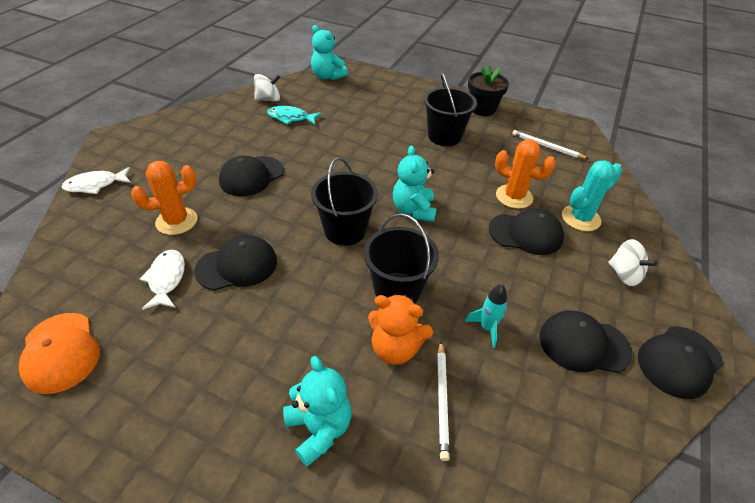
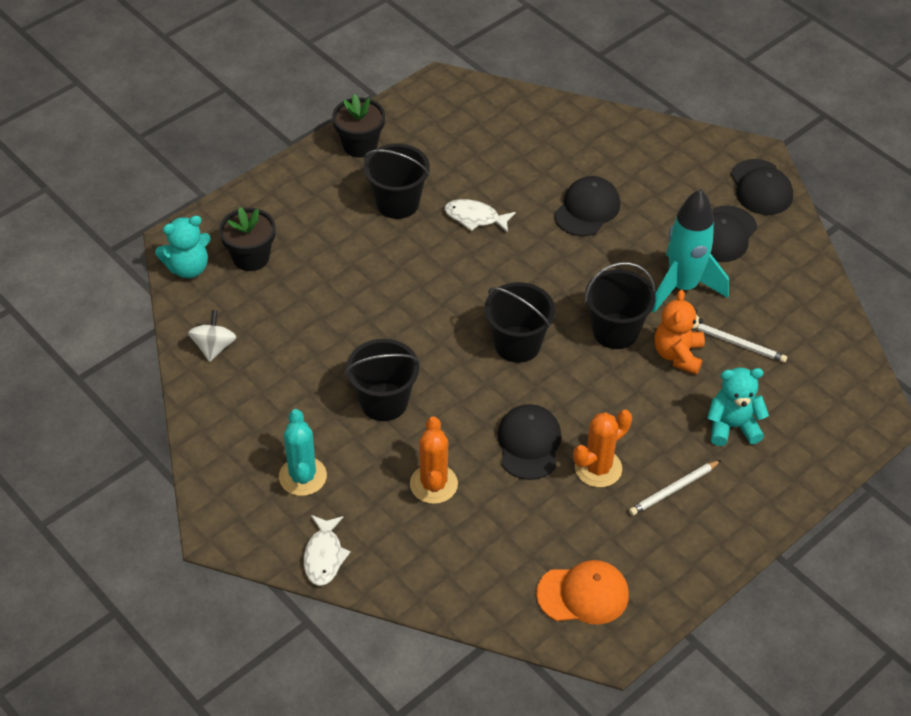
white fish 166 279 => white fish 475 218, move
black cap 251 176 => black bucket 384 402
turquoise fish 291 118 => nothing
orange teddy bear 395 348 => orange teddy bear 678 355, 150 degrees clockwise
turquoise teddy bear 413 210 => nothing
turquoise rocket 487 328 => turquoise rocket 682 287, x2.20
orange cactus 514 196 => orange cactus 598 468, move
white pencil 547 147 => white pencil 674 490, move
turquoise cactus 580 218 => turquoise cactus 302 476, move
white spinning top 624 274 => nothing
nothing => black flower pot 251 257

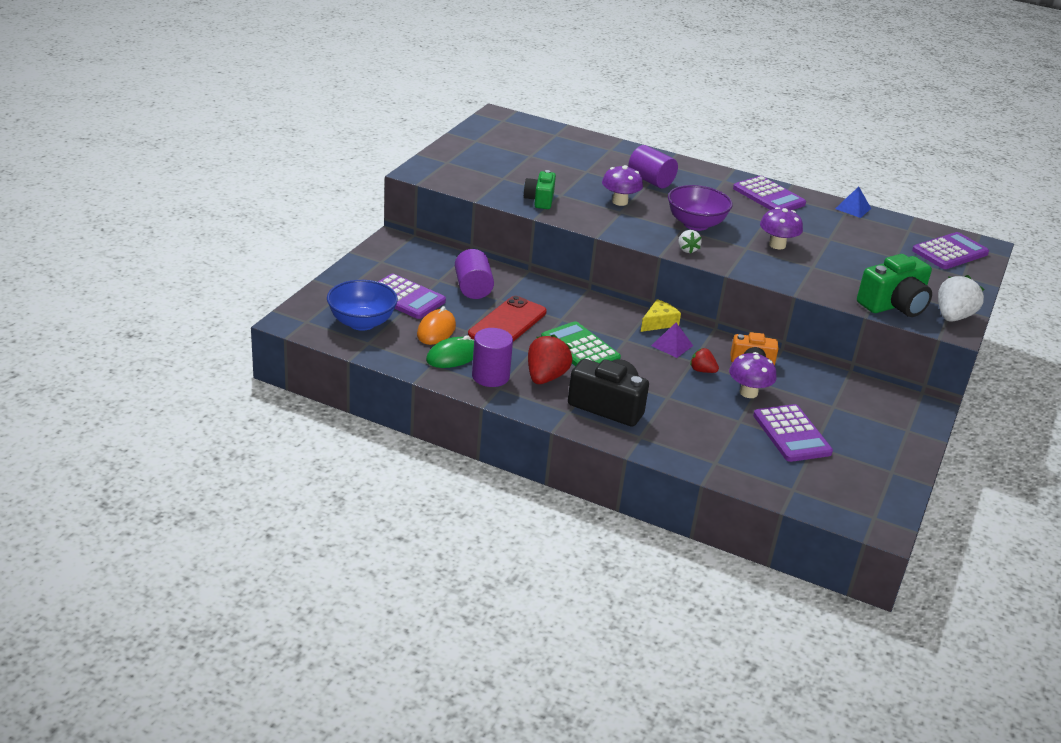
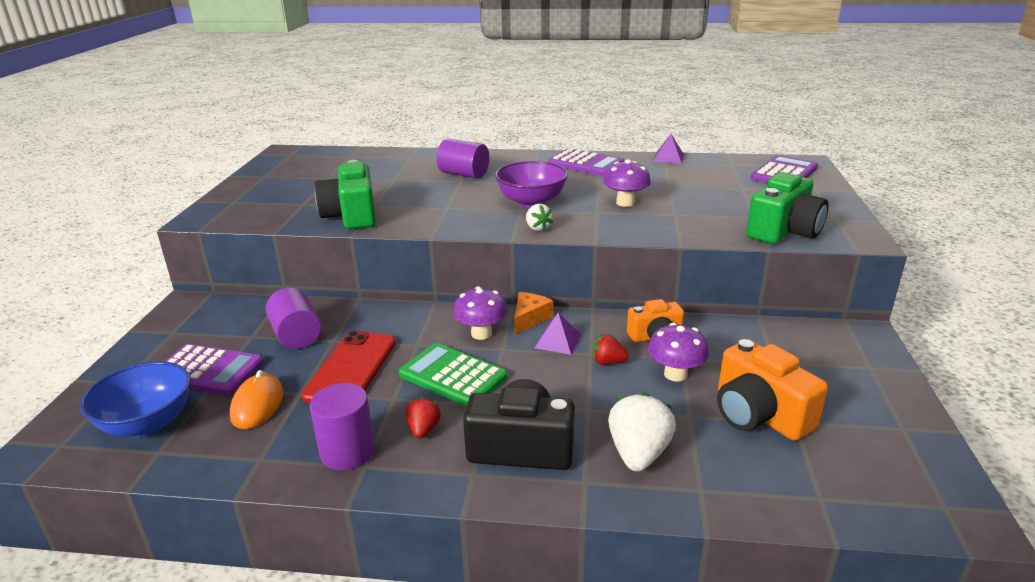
green mouse 453 356 => nothing
green camera 540 200 => green camera 351 216, x1.58
red strawberry 546 377 => red strawberry 423 429, x0.56
purple mushroom 620 202 => purple mushroom 481 333, move
yellow cheese 658 323 => orange cheese 529 318
purple calculator 791 434 => orange camera 759 414
blue pyramid 853 208 => purple pyramid 668 158
white strawberry 953 317 => white strawberry 638 453, move

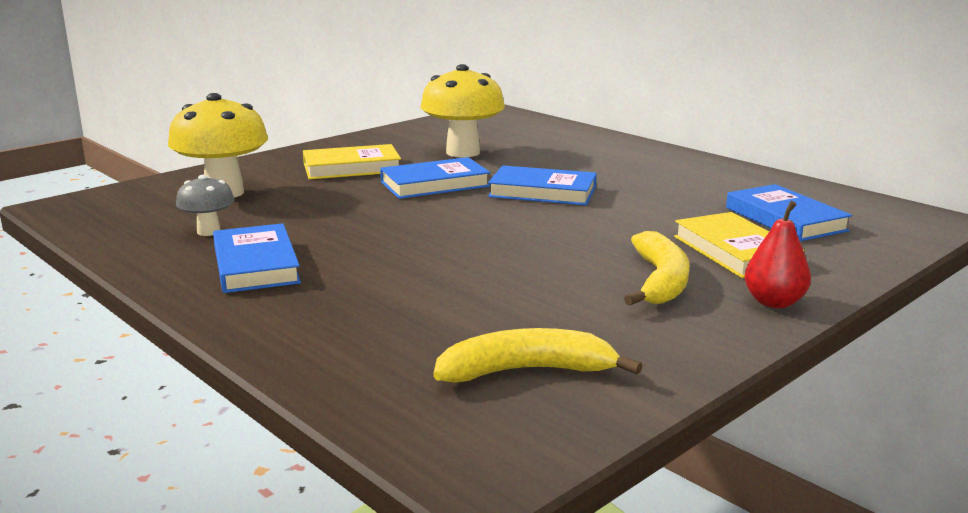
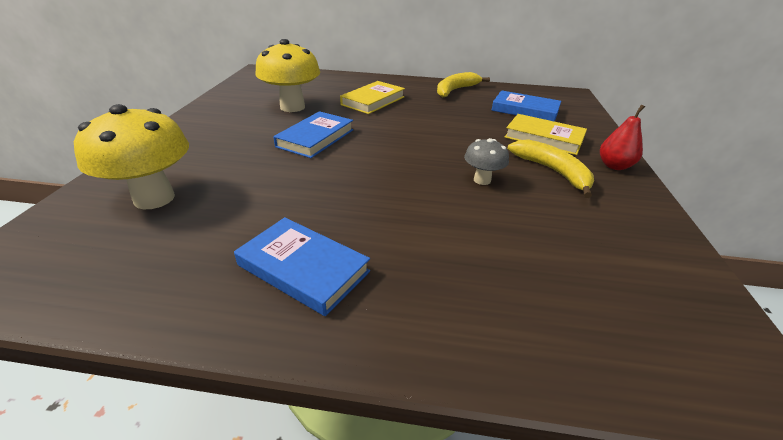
grey mushroom 208 231 => grey mushroom 482 180, move
yellow book 352 168 => yellow book 373 101, move
yellow banana 527 371 => yellow banana 455 90, move
blue book 542 192 => nothing

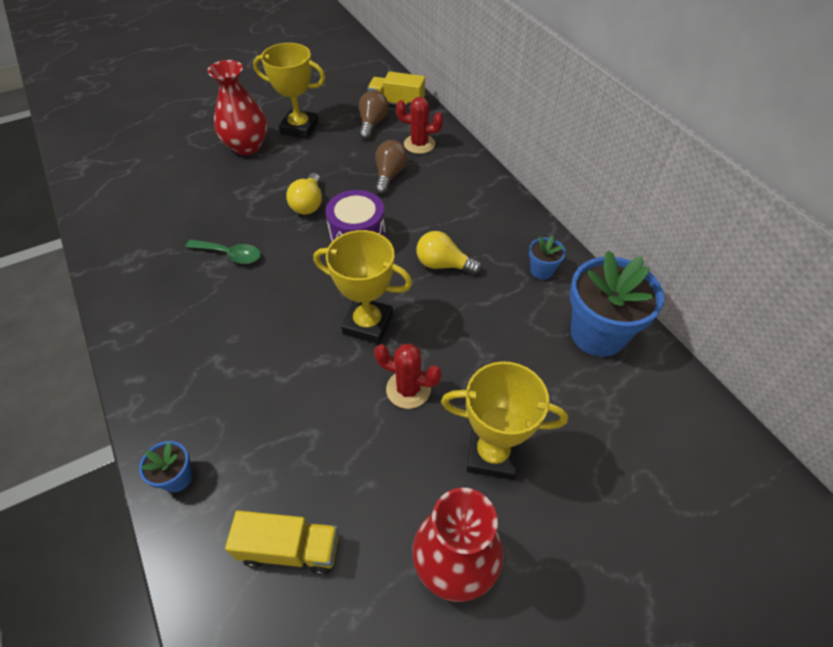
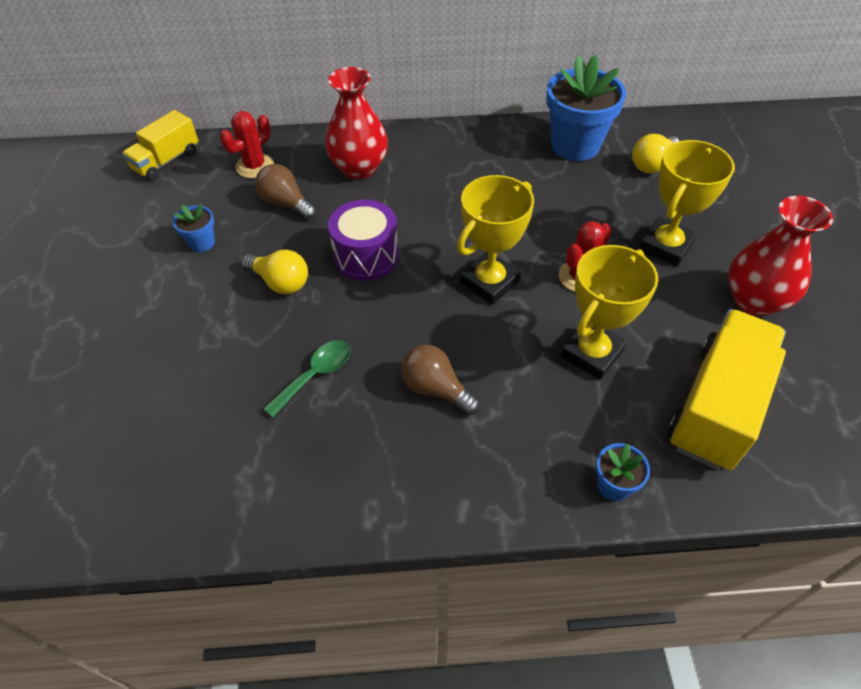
red vase 247 146 => red vase 359 168, move
yellow truck 290 549 => yellow truck 716 406, x1.68
yellow trophy 299 128 => yellow trophy 591 353, move
brown light bulb 372 124 => brown light bulb 436 389, move
yellow light bulb 443 264 => yellow light bulb 652 164, move
blue flower pot 541 271 => blue flower pot 202 243, move

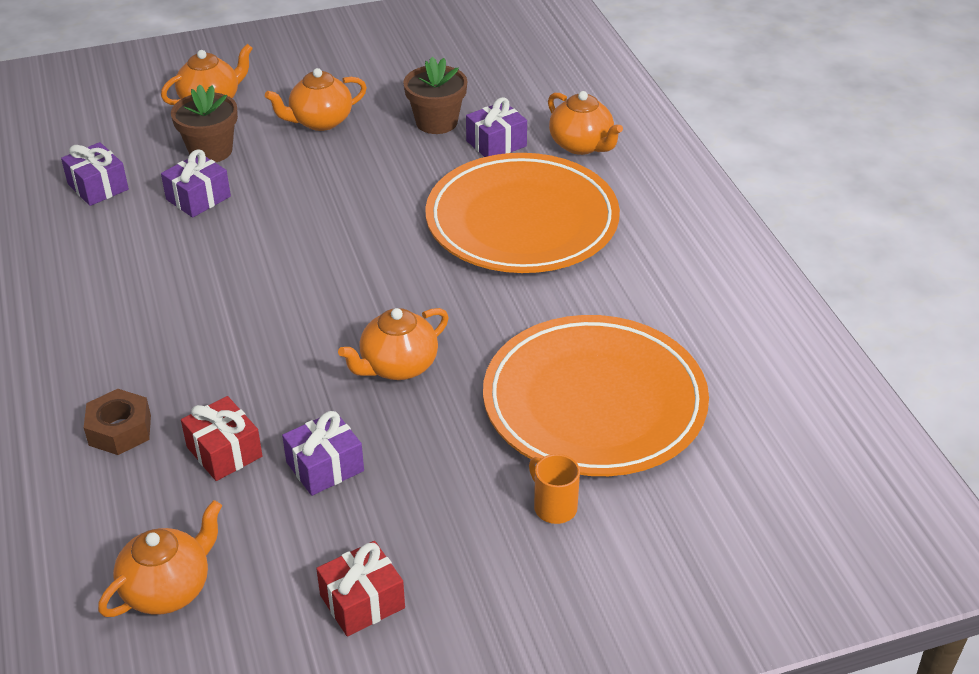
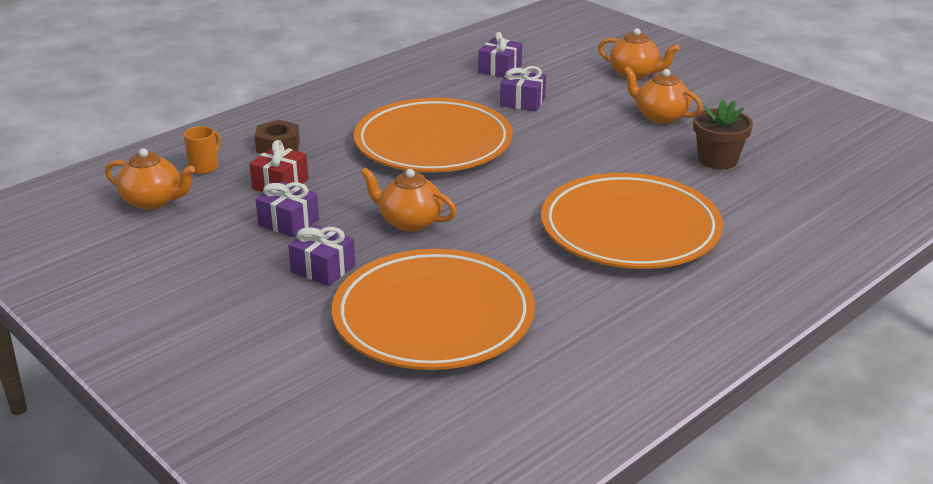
brown flower pot 210 151 => nothing
red gift 362 601 => nothing
purple gift 496 143 => purple gift 323 269, move
orange mug 554 507 => orange mug 204 167, move
orange teapot 582 145 => nothing
nothing => orange plate 433 143

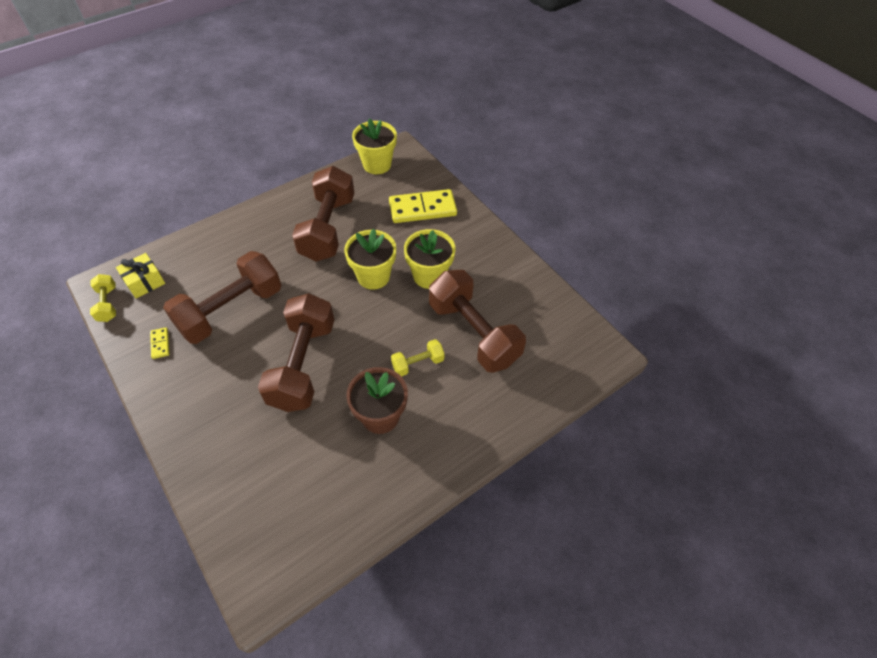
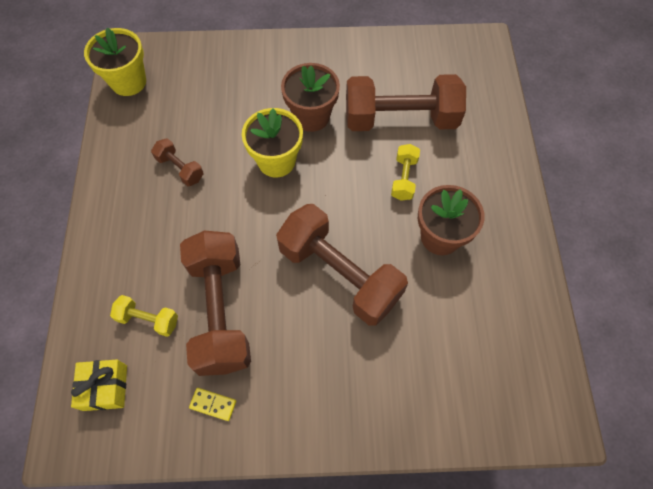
yellow dumbbell 108 304 => yellow dumbbell 148 319, move
brown dumbbell 328 228 => brown dumbbell 180 168, x0.46
yellow domino 422 208 => nothing
yellow flower pot 429 276 => brown flower pot 311 116

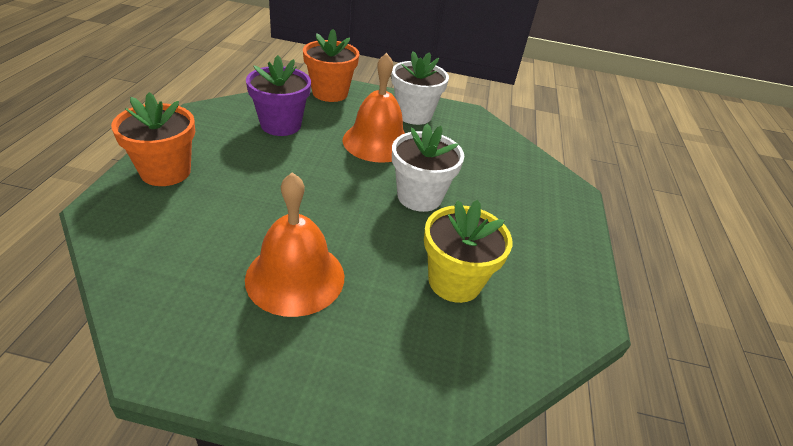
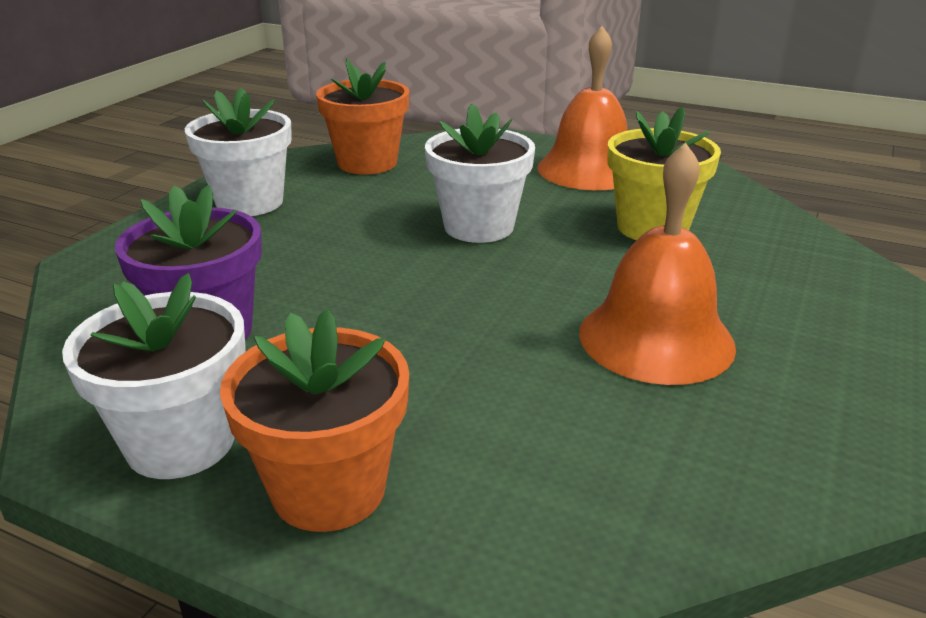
orange flower pot 330 93 => orange flower pot 367 163, move
orange bell 377 142 => orange bell 589 169, move
nothing => white flower pot 181 442

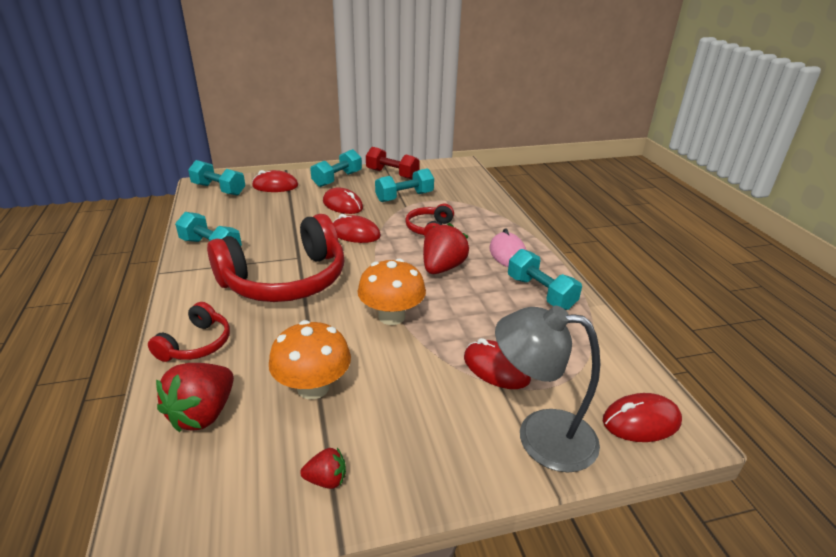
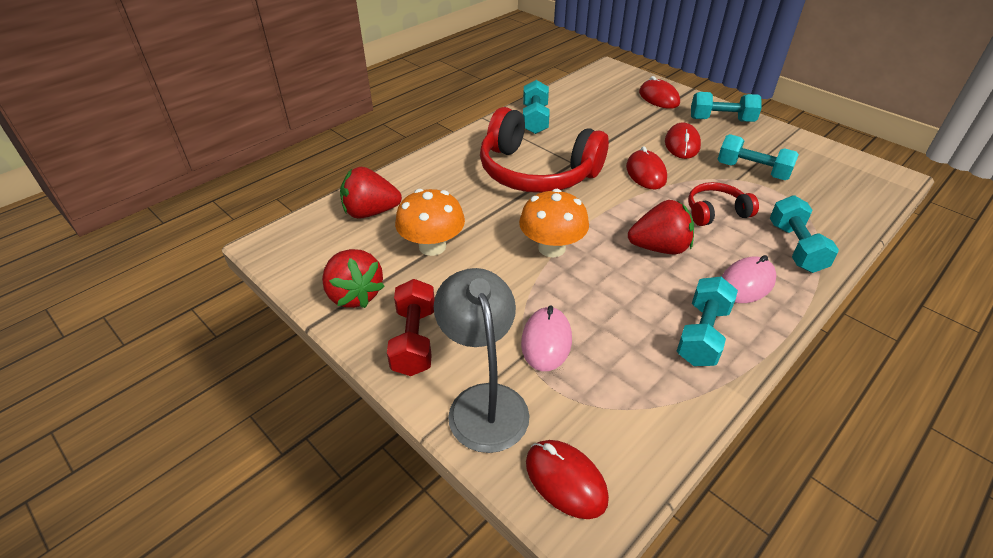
red headphones 196 344 => nothing
turquoise dumbbell 219 189 => turquoise dumbbell 795 247, move
red strawberry 326 480 => red strawberry 354 294, x1.94
red dumbbell 392 174 => red dumbbell 414 340, move
red mouse 496 368 => pink mouse 546 341

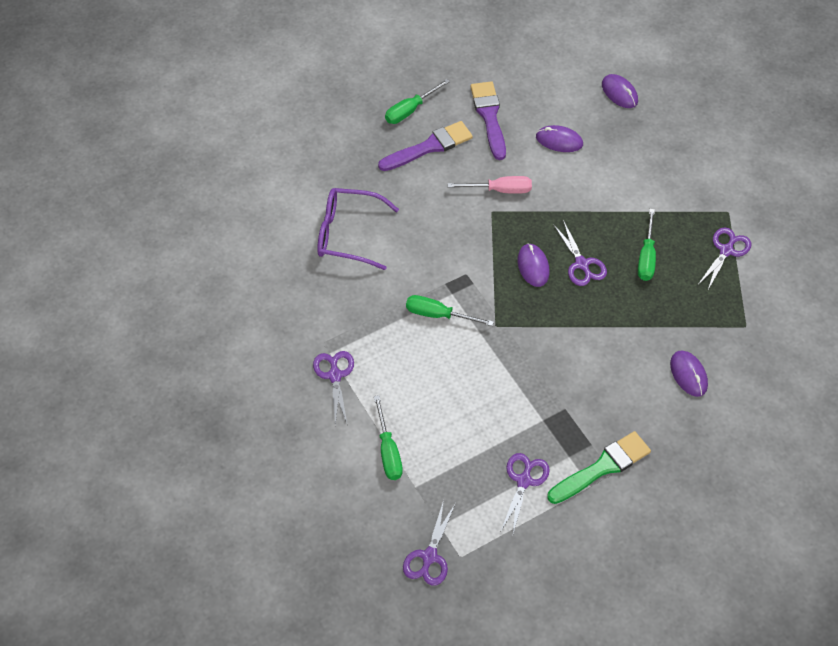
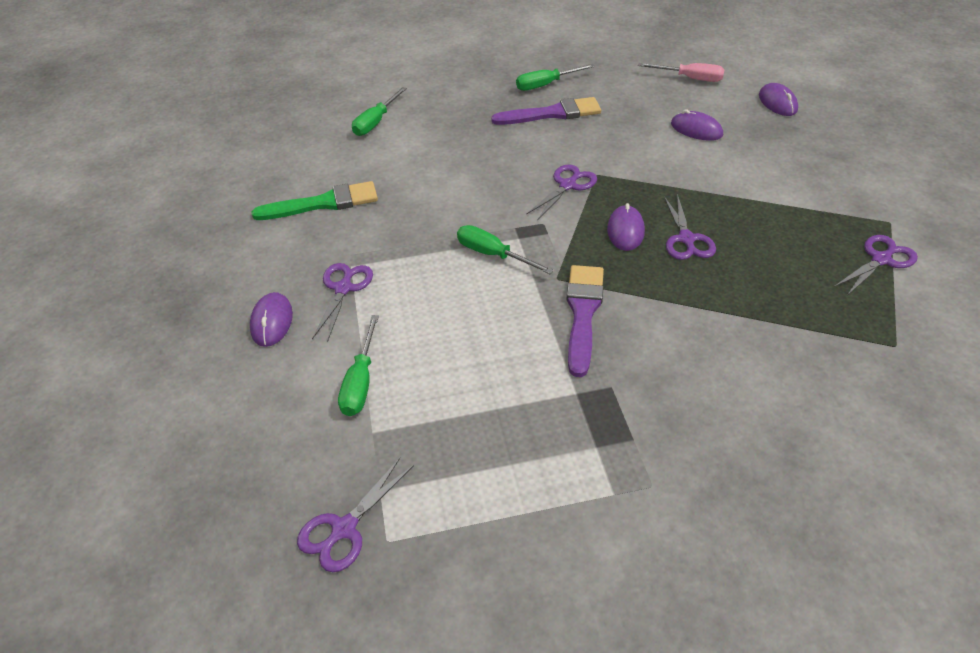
purple glasses 348 234 => nothing
pink screwdriver 500 190 => pink screwdriver 690 78, move
purple brush 489 117 => purple brush 583 313, move
purple scissors 524 481 => purple scissors 567 185, move
green brush 602 467 => green brush 323 203, move
green screwdriver 646 257 => green screwdriver 376 122, move
purple mouse 688 374 => purple mouse 272 321, move

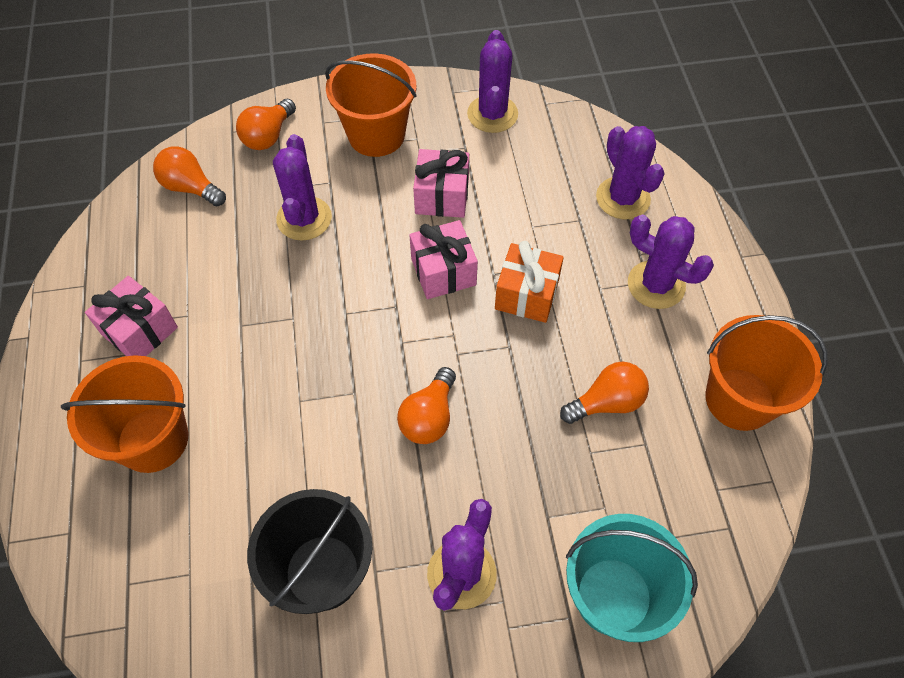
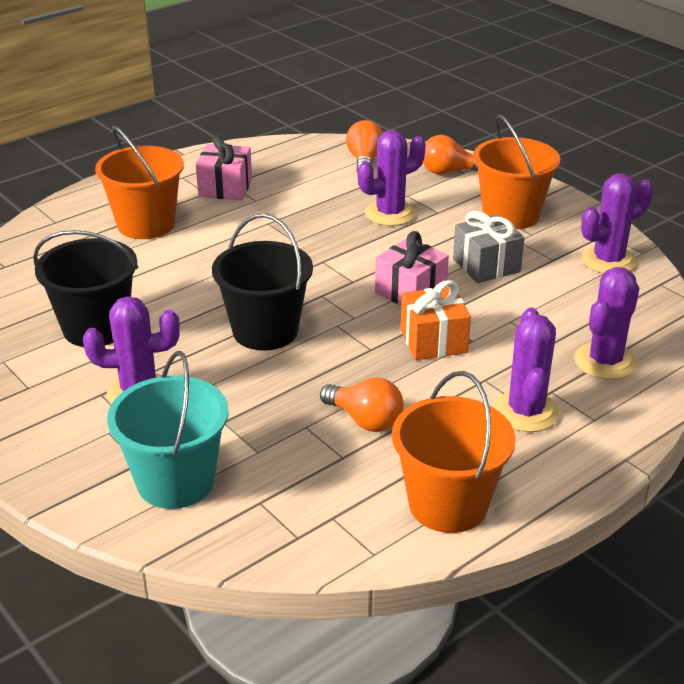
orange light bulb 429 417 => black bucket 265 331
pink gift 442 196 => grey gift 486 265

